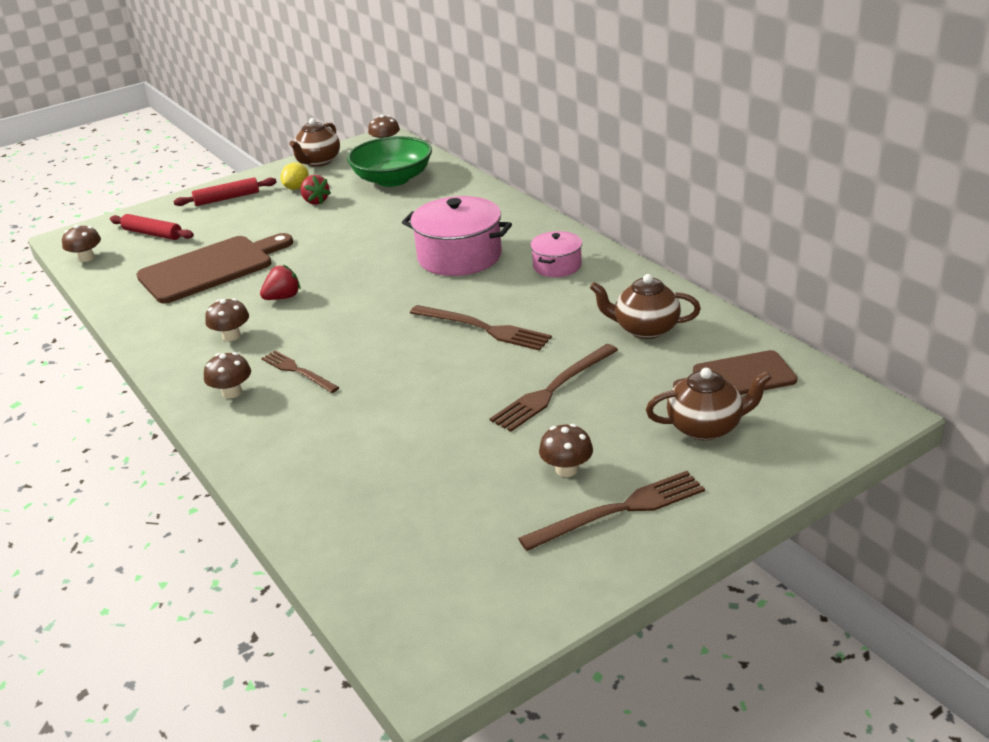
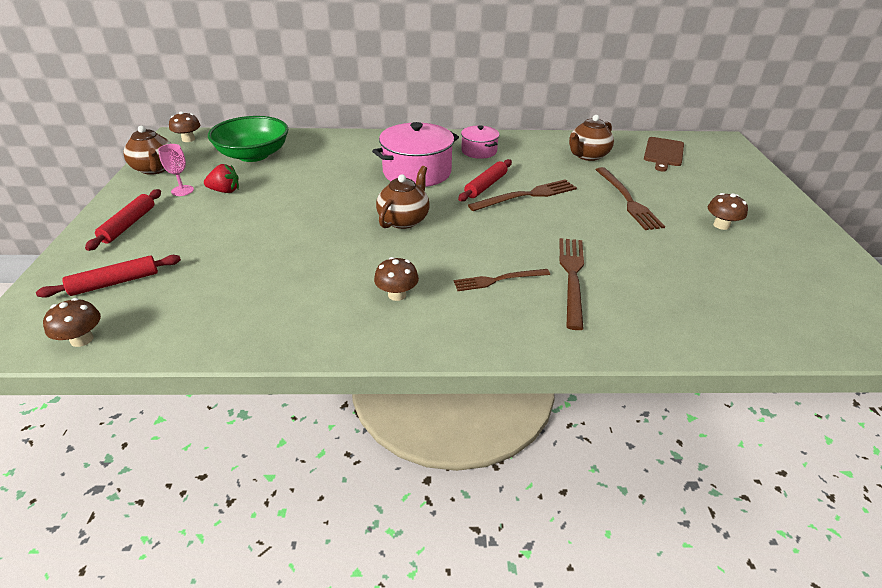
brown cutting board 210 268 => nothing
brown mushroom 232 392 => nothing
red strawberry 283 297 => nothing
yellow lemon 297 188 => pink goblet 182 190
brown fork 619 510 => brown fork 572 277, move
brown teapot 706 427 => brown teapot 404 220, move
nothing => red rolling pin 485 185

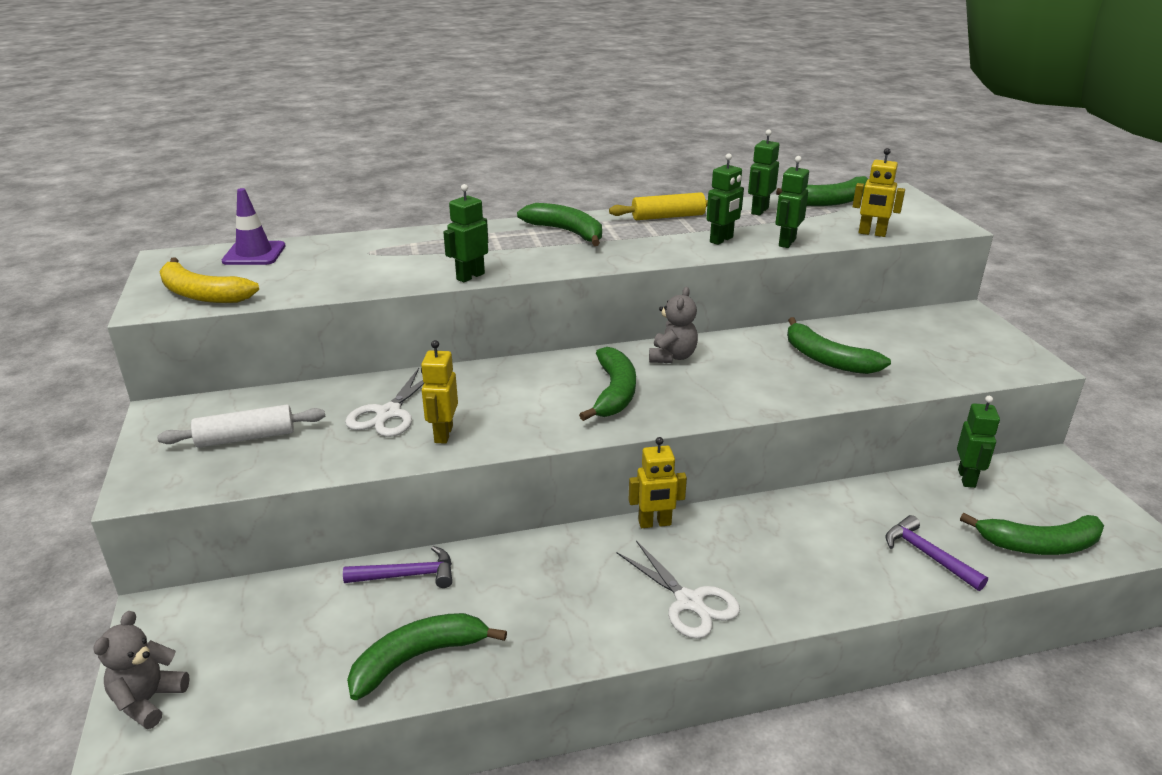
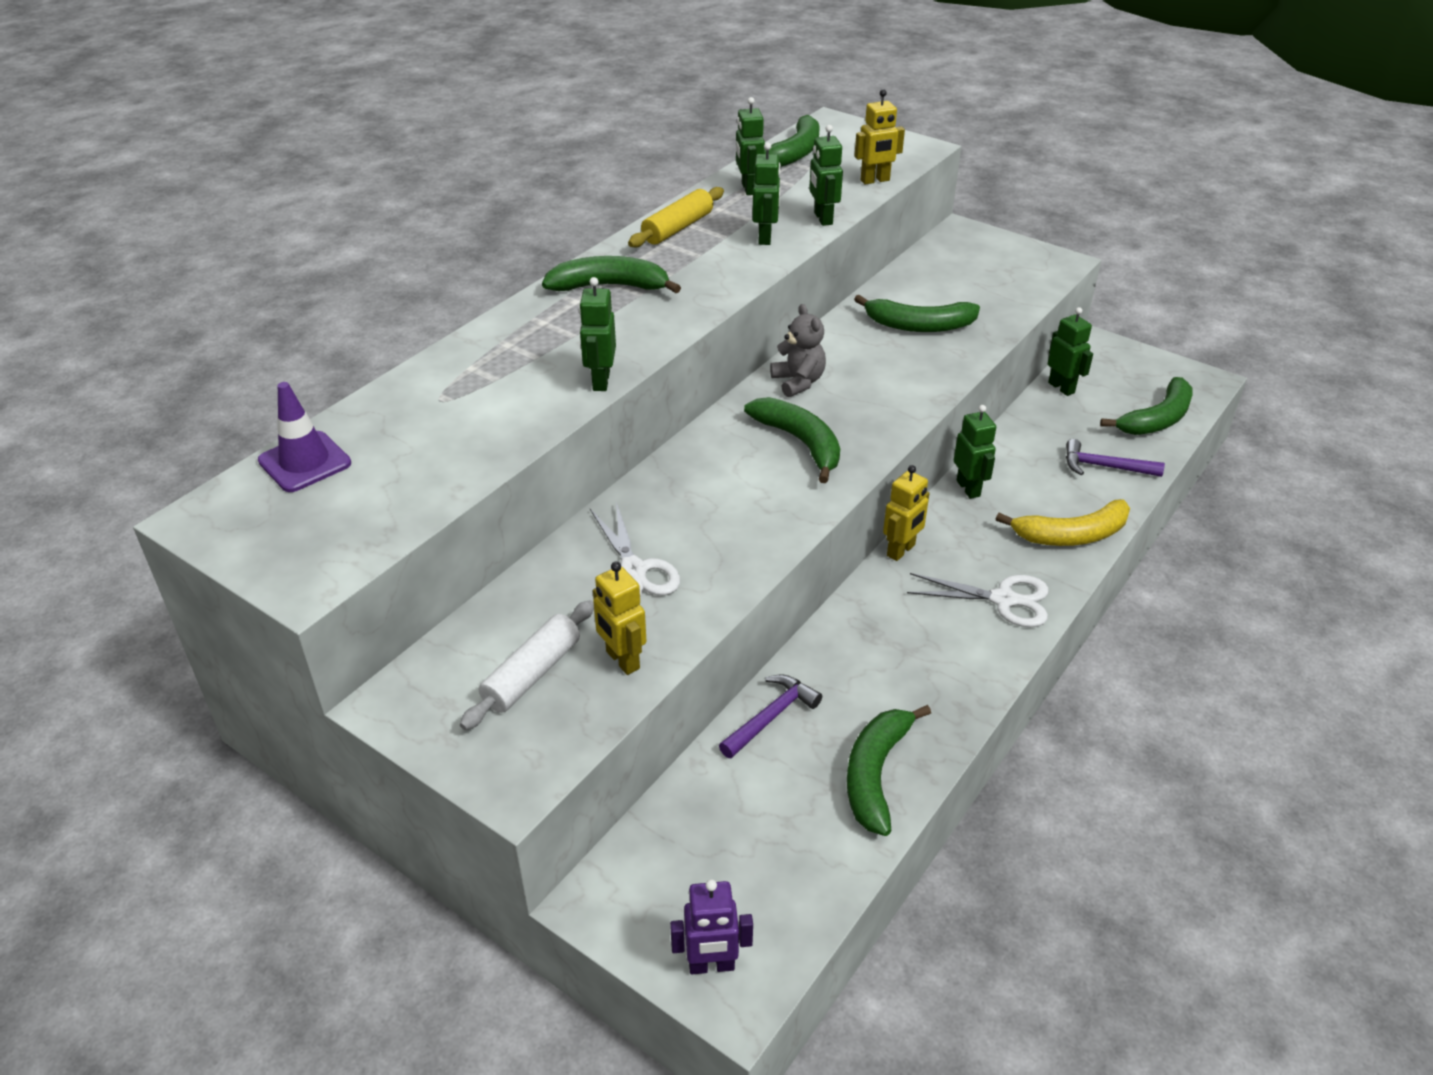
grey teddy bear 148 700 => purple robot 711 965
yellow banana 202 294 => yellow banana 1071 535, move
yellow robot 443 434 => yellow robot 622 660, move
nothing => green robot 968 488

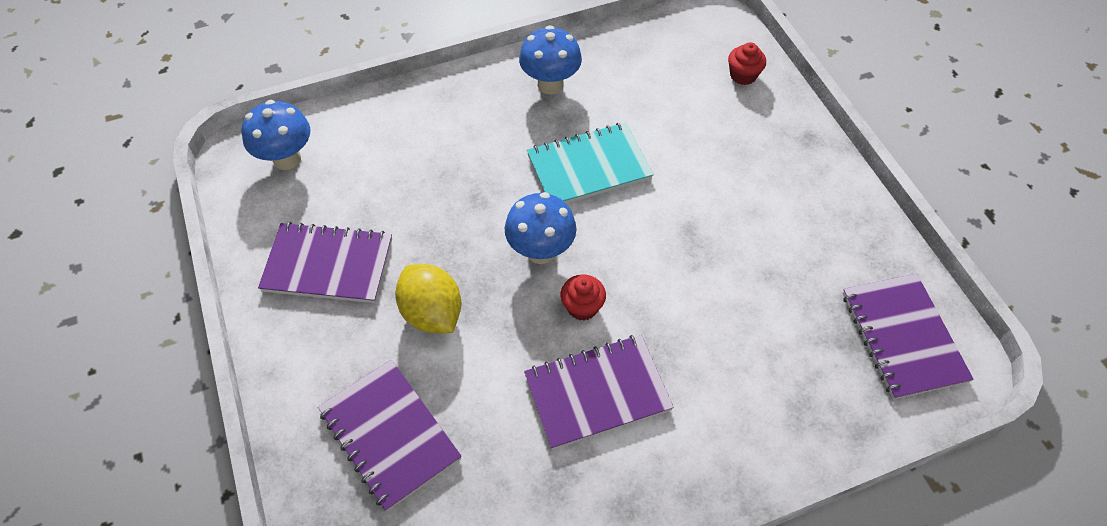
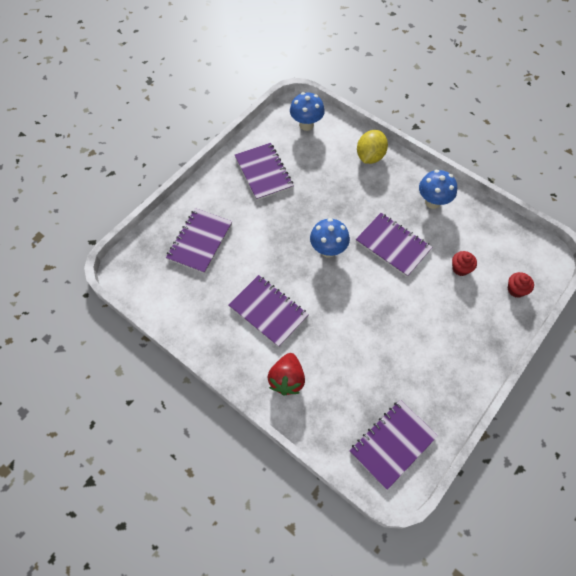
yellow lemon 432 313 => yellow lemon 370 156, move
turquoise notebook 589 167 => purple notebook 393 245
red cupcake 582 307 => red cupcake 460 268, move
nothing => red strawberry 287 379

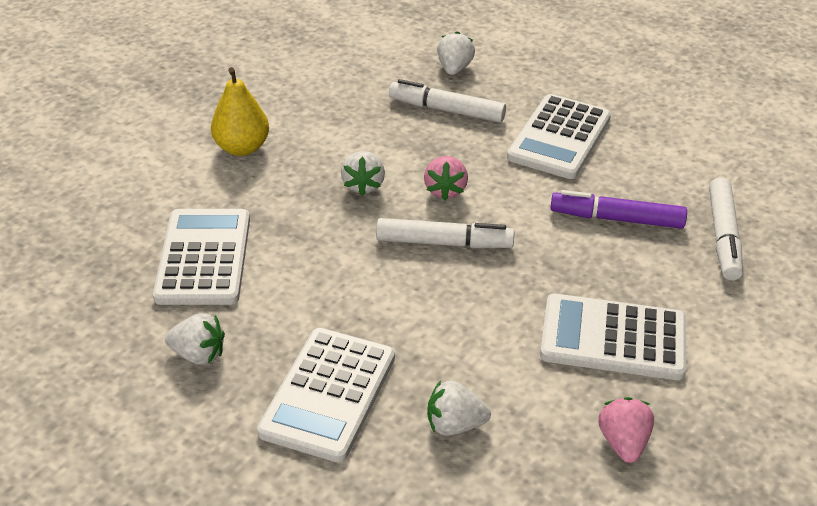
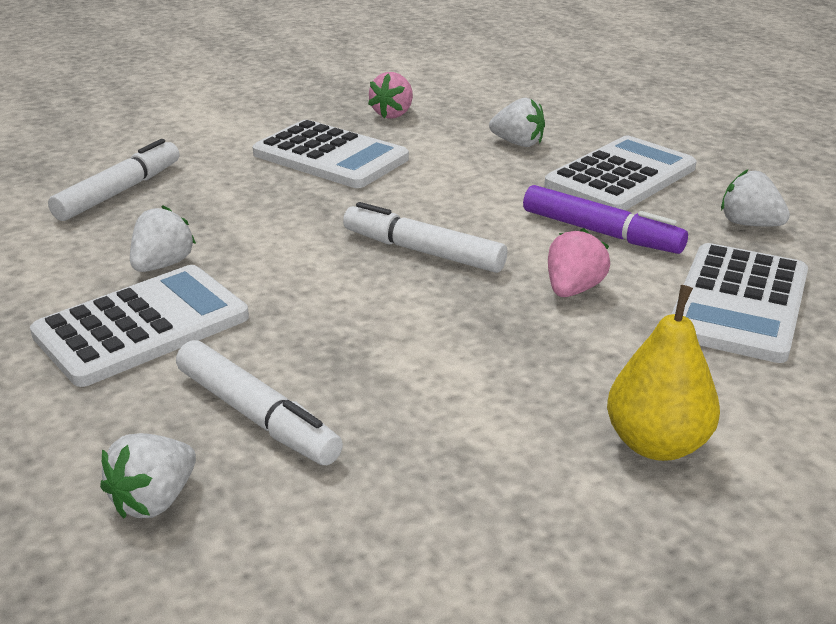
white strawberry 363 185 => white strawberry 163 265, move
pink strawberry 445 190 => pink strawberry 573 289, move
purple marker 616 219 => purple marker 601 232, move

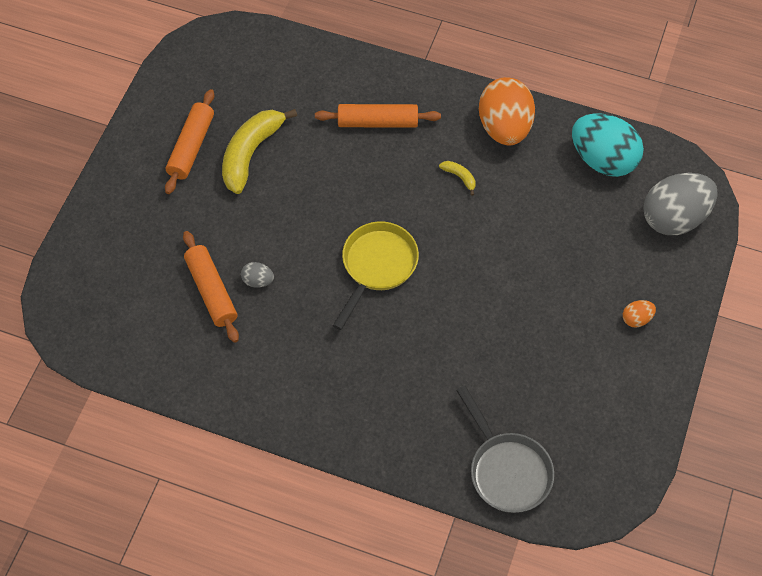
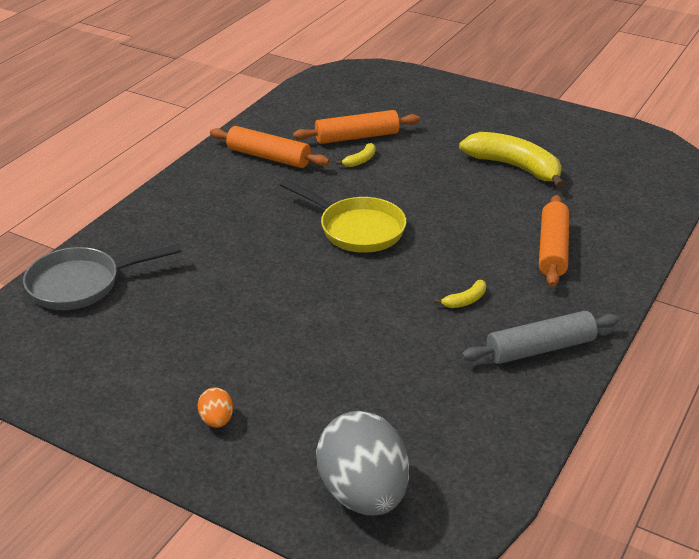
orange rolling pin 191 147 => orange rolling pin 268 157, move
grey egg 258 281 => yellow banana 360 160
orange egg 504 127 => grey rolling pin 540 348
turquoise egg 603 160 => nothing

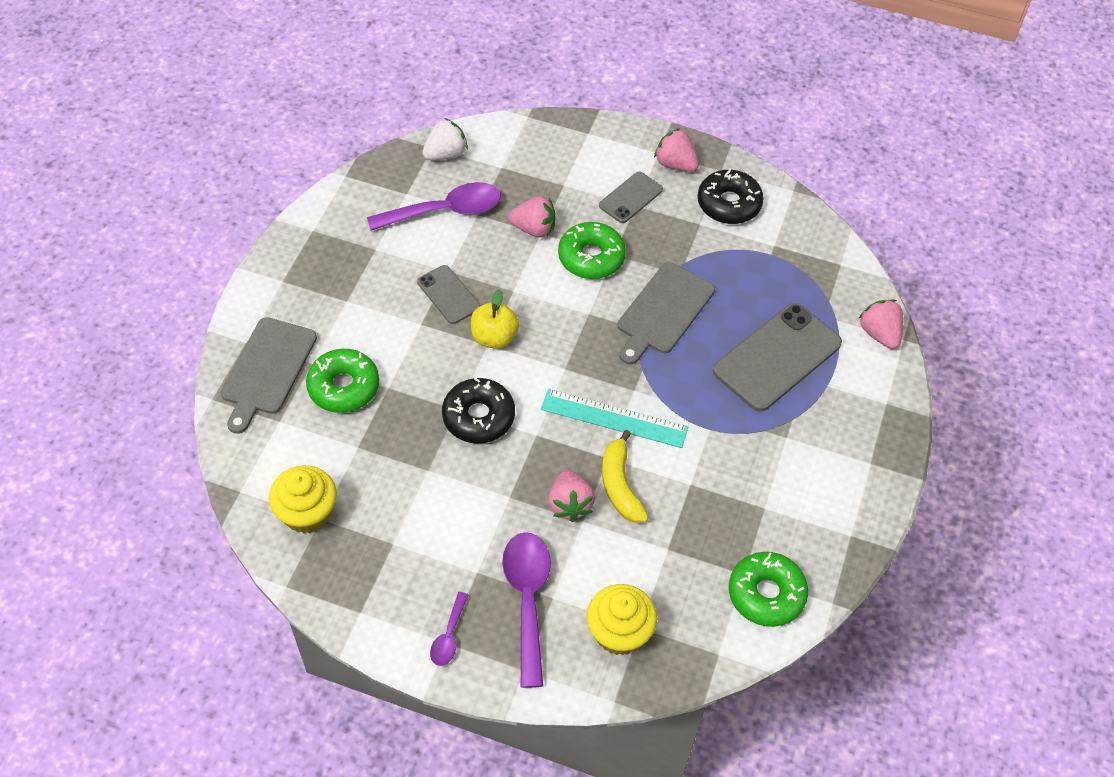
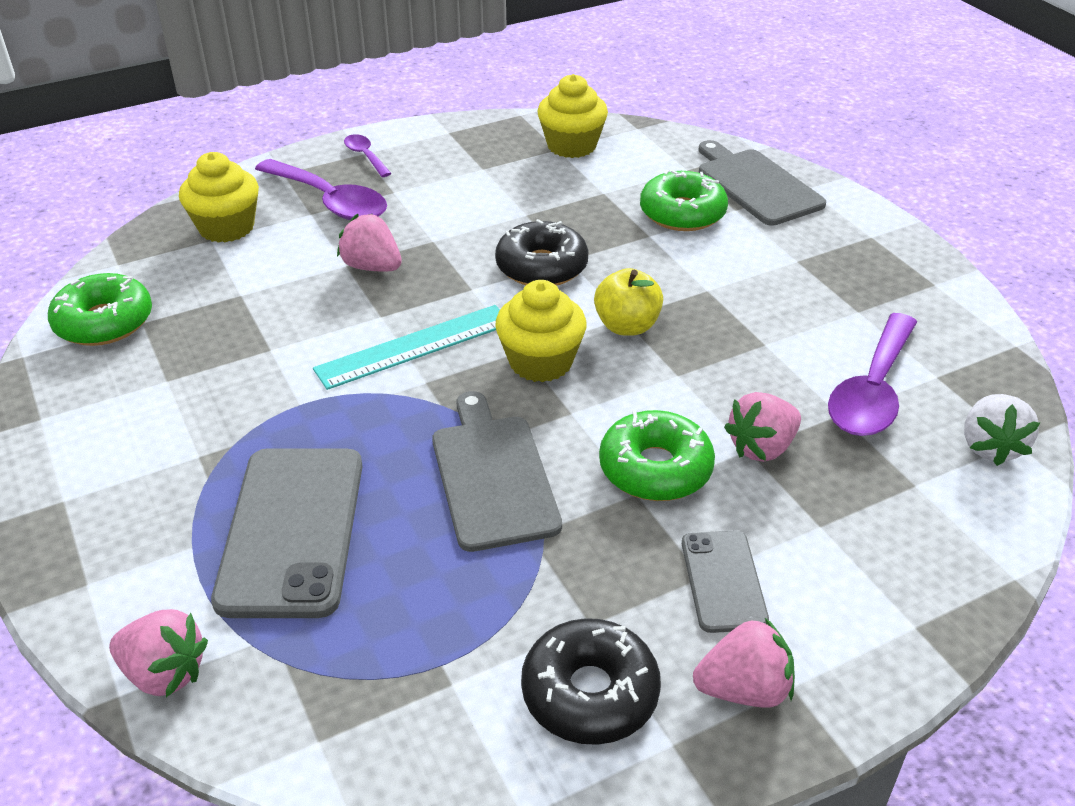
grey phone 448 295 => nothing
yellow banana 620 485 => nothing
nothing => yellow cupcake 541 362

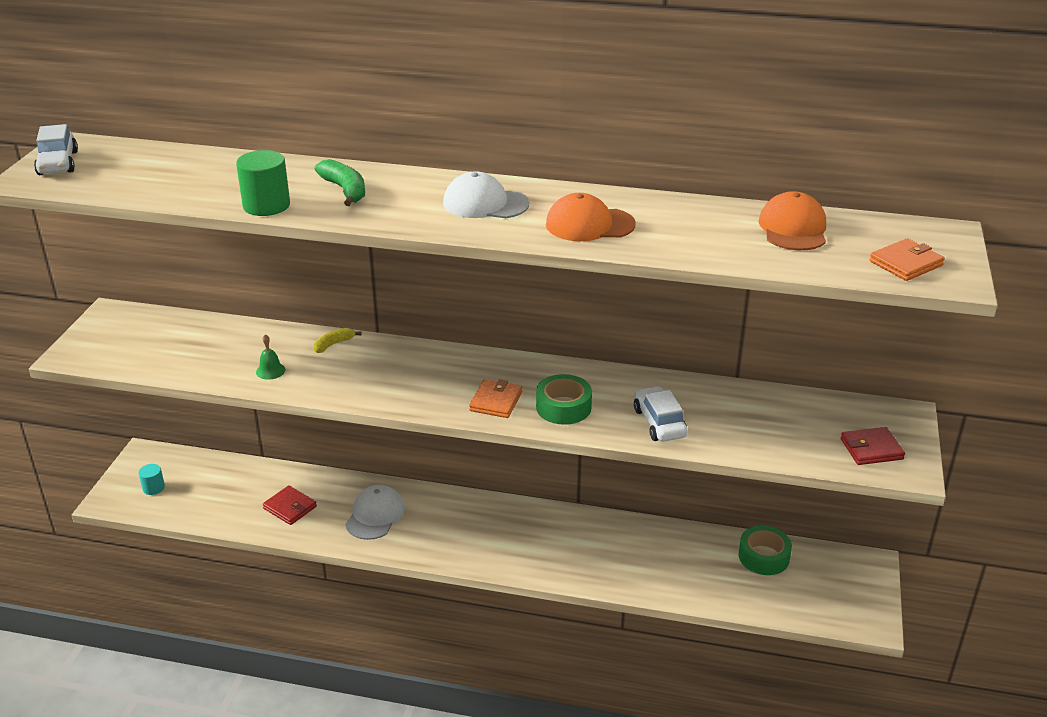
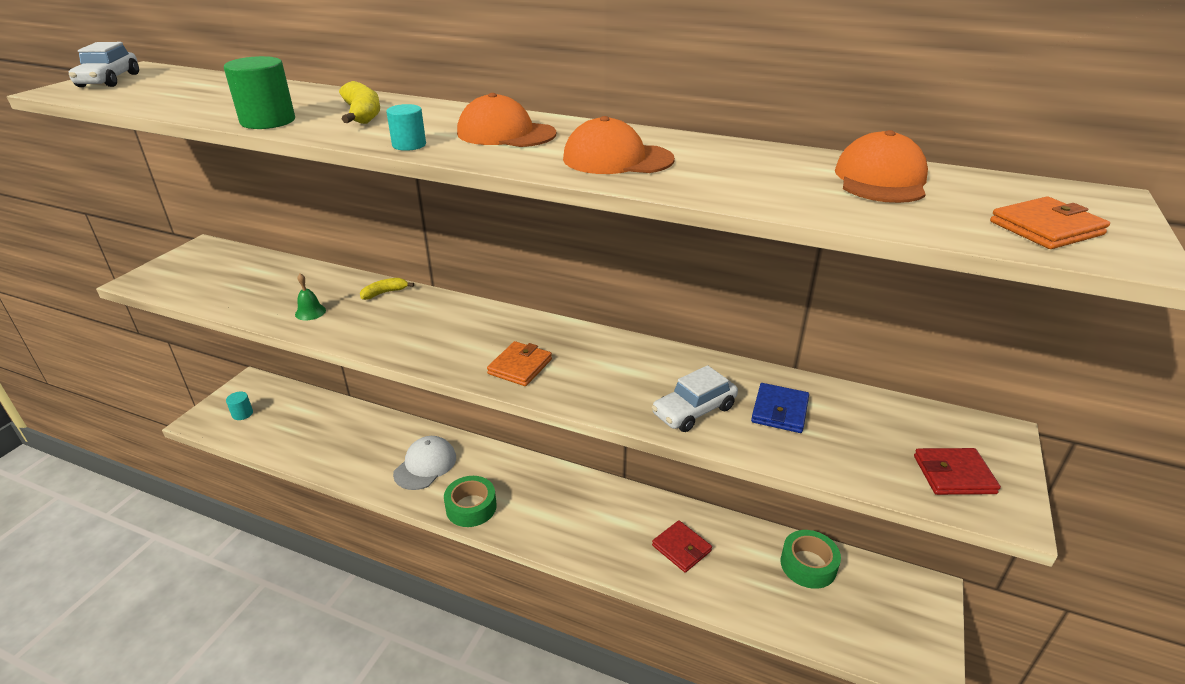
red wallet 290 507 => red wallet 681 548, move
green banana 345 190 => yellow banana 363 114
white cap 485 203 => orange cap 506 133
green tape 563 407 => green tape 471 507, move
white car 659 423 => white car 694 411, 120 degrees counterclockwise
nothing => turquoise cylinder 409 145
nothing => blue wallet 780 411

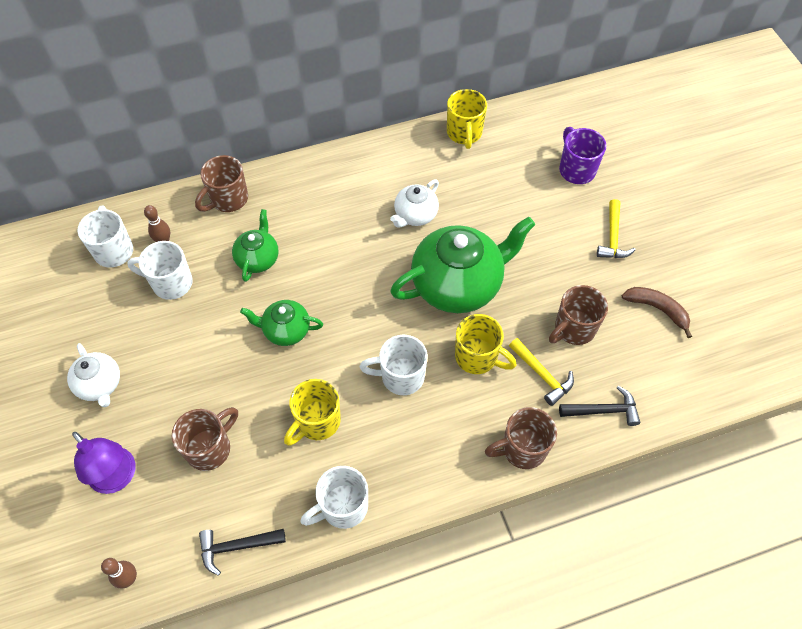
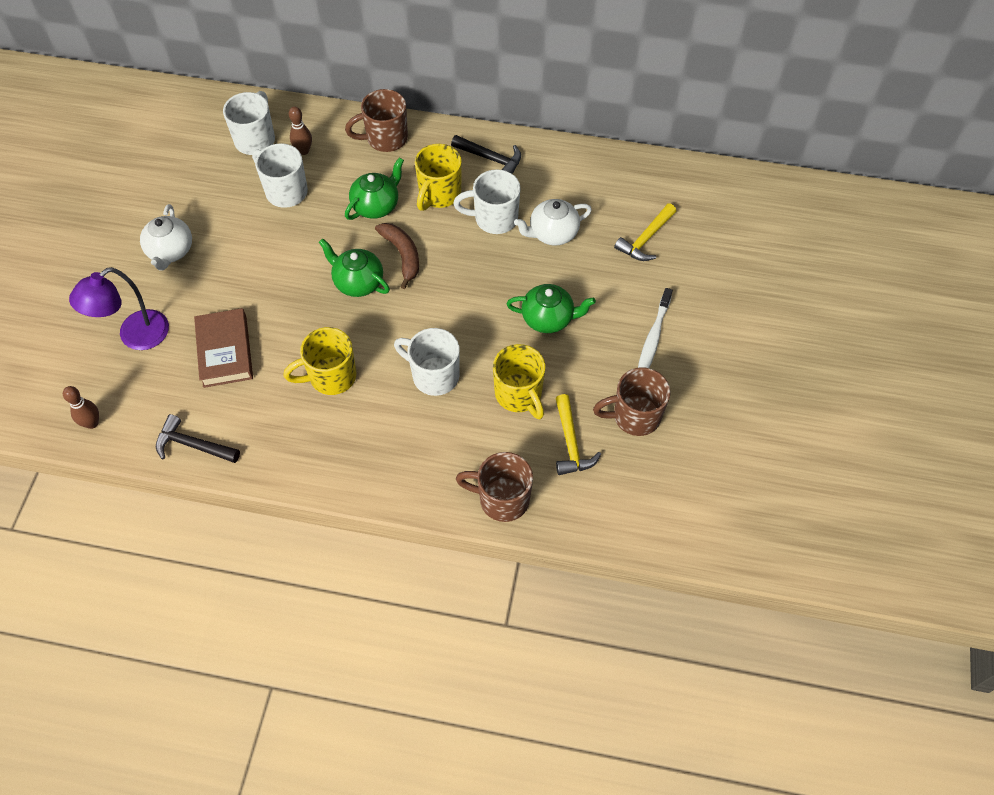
purple lamp 118 478 => purple lamp 135 337, 60 degrees clockwise
brown mug 210 448 => brown book 225 351
white mug 342 507 => white mug 494 219, move
green teapot 458 284 => green teapot 548 318, x0.51
yellow mug 464 133 => yellow mug 439 194, move
purple mug 576 169 => nothing
black hammer 603 410 => black hammer 491 159, move
yellow hammer 612 237 => yellow hammer 645 239, move
brown banana 657 309 => brown banana 402 255, move
nothing => white toothbrush 653 338

